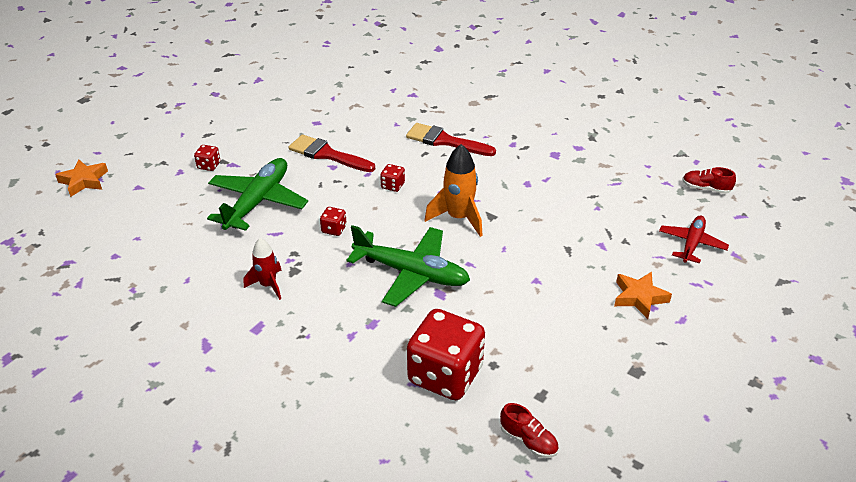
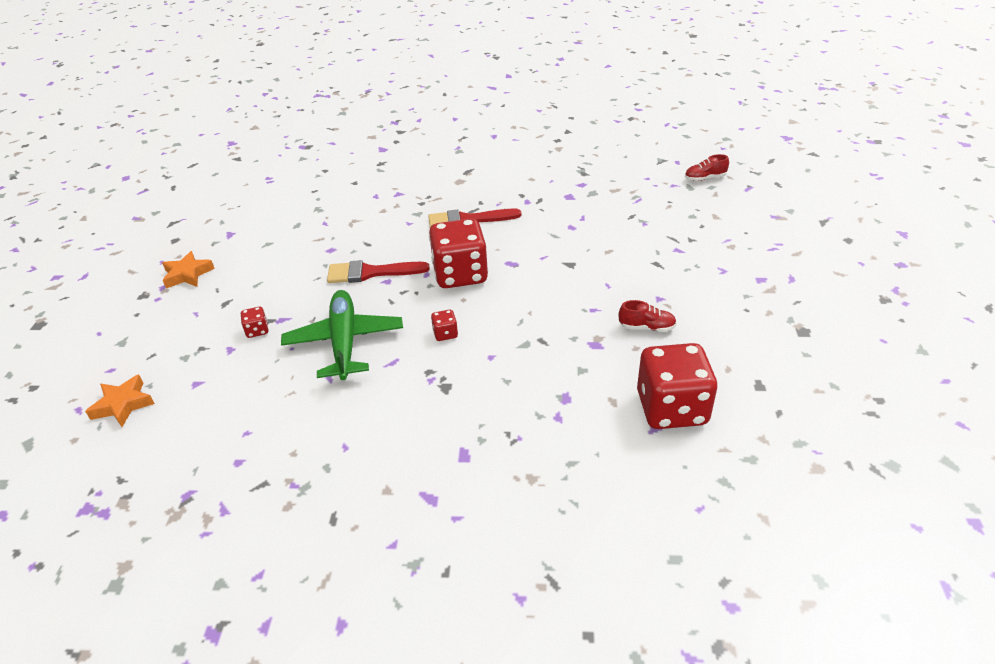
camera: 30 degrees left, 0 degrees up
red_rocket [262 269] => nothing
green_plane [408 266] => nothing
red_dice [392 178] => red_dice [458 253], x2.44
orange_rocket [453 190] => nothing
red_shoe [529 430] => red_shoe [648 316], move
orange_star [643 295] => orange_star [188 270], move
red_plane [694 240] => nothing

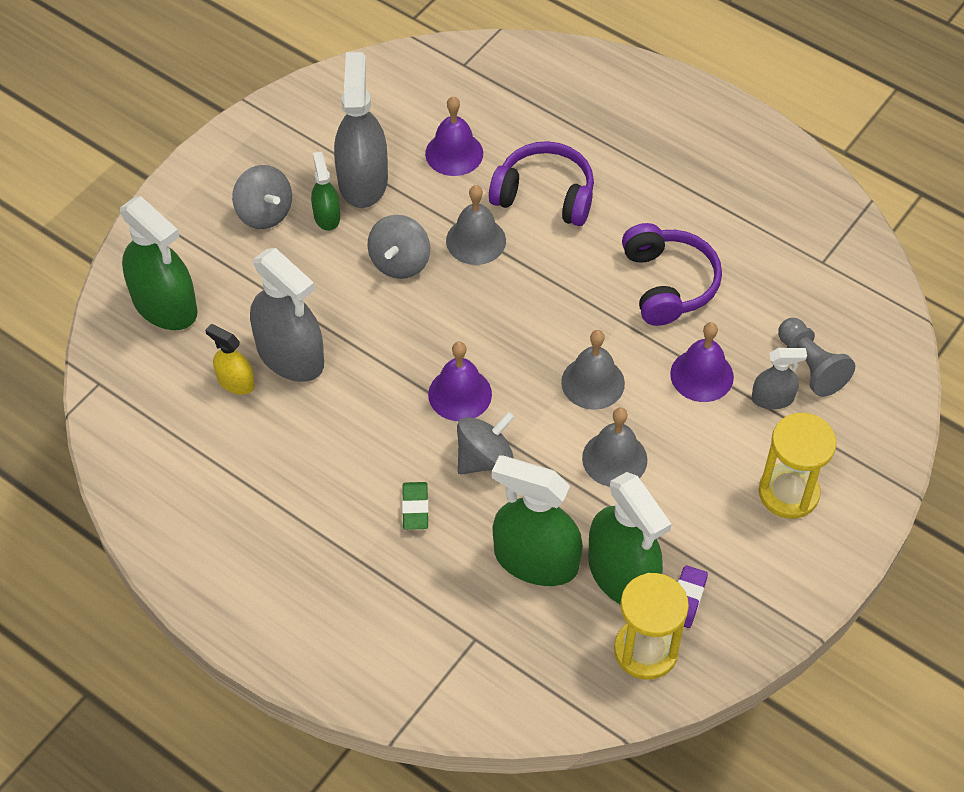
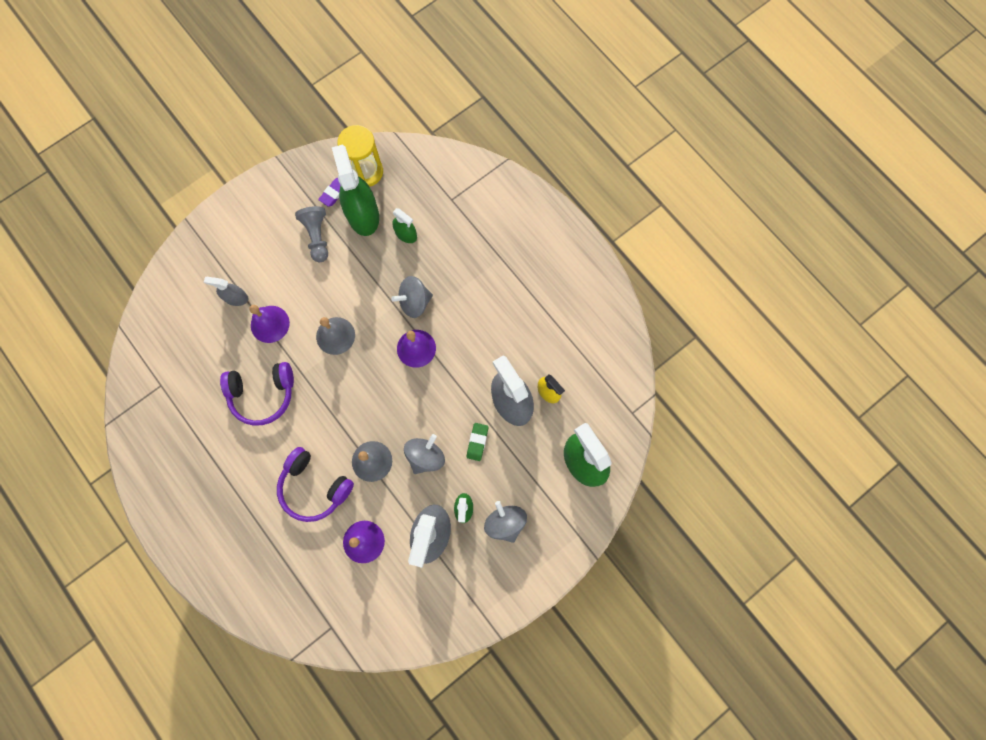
camera: 165 degrees left, 20 degrees up
green_eraser [415 506] => green_eraser [477 442], move
green_spray_bottle [537 521] => green_spray_bottle [404 225], x0.52
grey_bell [615 447] => nothing
purple_headphones [672 274] => purple_headphones [257 394], 105 degrees counterclockwise
yellow_hourglass [798 466] => nothing
grey_pawn [816 357] => grey_pawn [311 234], move

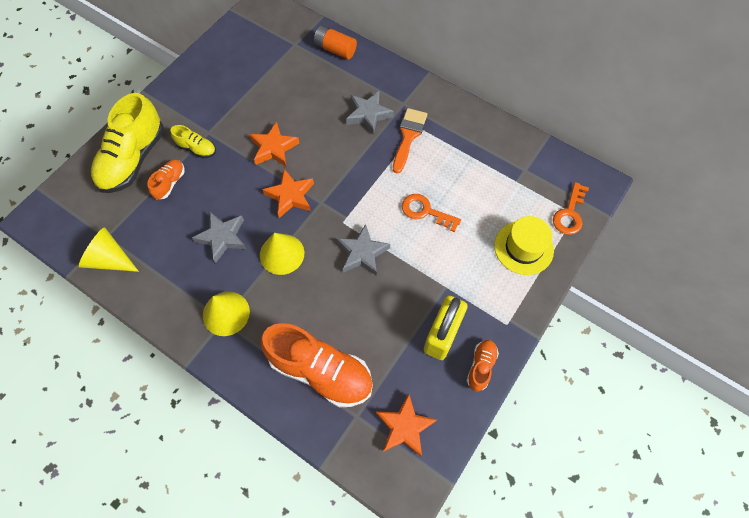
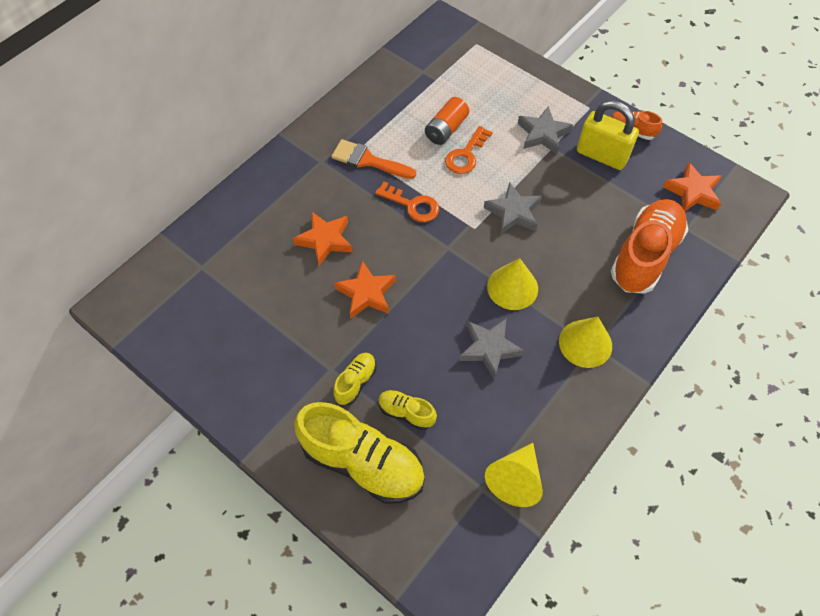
camera: 85 degrees left, 5 degrees down
orange_shoe [166 179] => yellow_shoe [407 410]
orange_star [288 193] => orange_star [322 239], move
orange_battery [335 42] => orange_battery [447 121], move
grey_star [370 113] => grey_star [545 130], move
yellow_hat [524 245] => nothing
orange_key [571 208] => orange_key [407 201], move

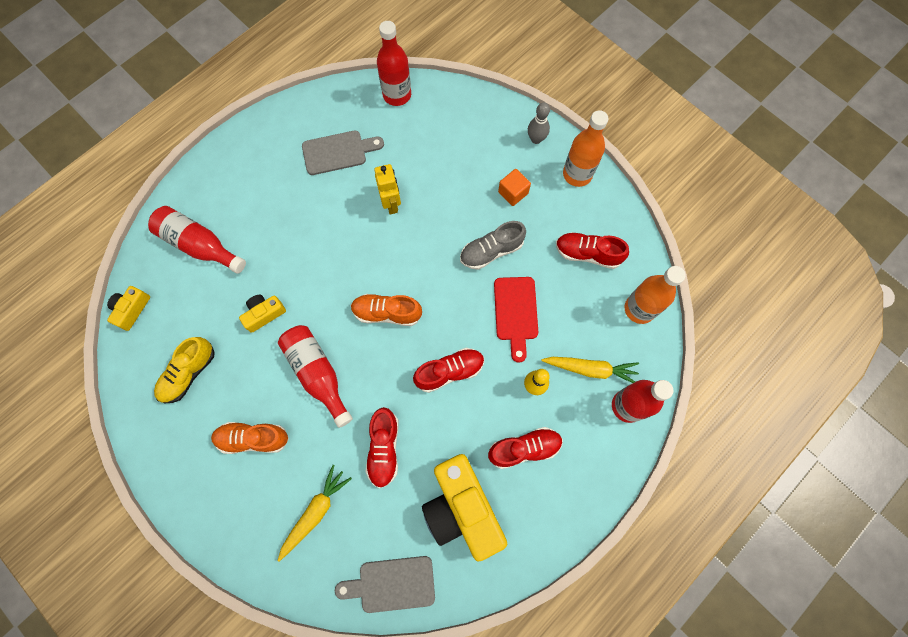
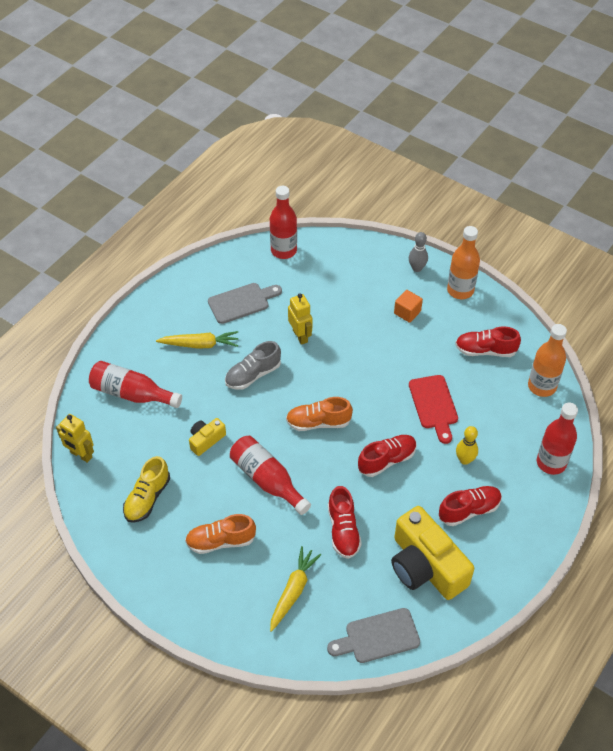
camera: 10 degrees left, 20 degrees down
yellow_camera [128 308] => yellow_robot [75 438]
grey_shoe [493 245] => grey_shoe [253 365], move
yellow_carrot [590 370] => yellow_carrot [197 340], move

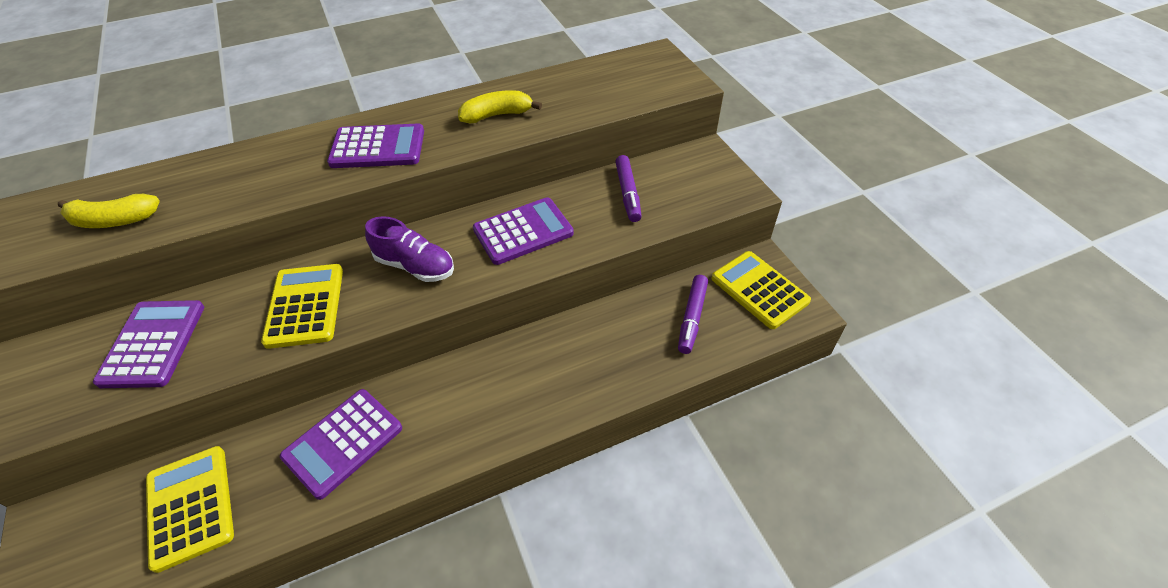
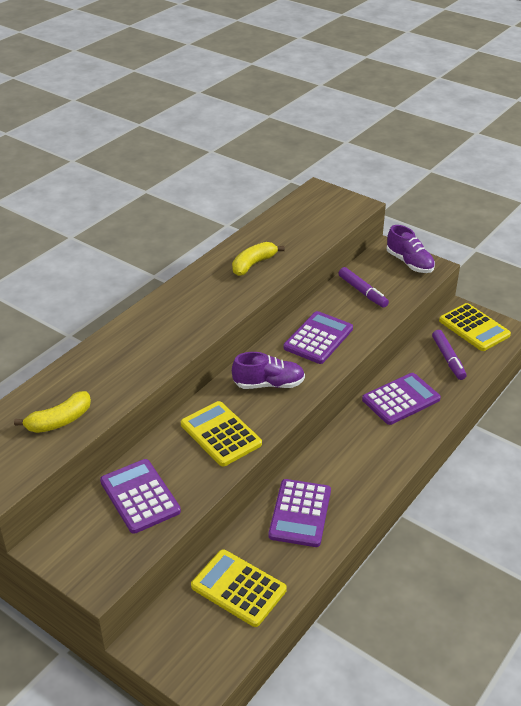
camera: 30 degrees left, 10 degrees down
purple_calculator [375 145] => purple_calculator [401 399], move
yellow_calculator [761 290] => yellow_calculator [475 327], 150 degrees counterclockwise
nothing => purple_shoe [410 249]

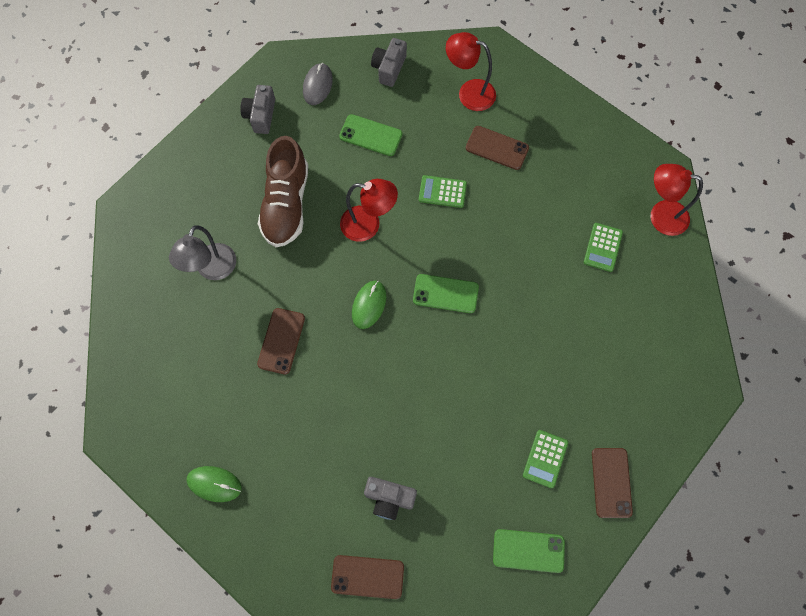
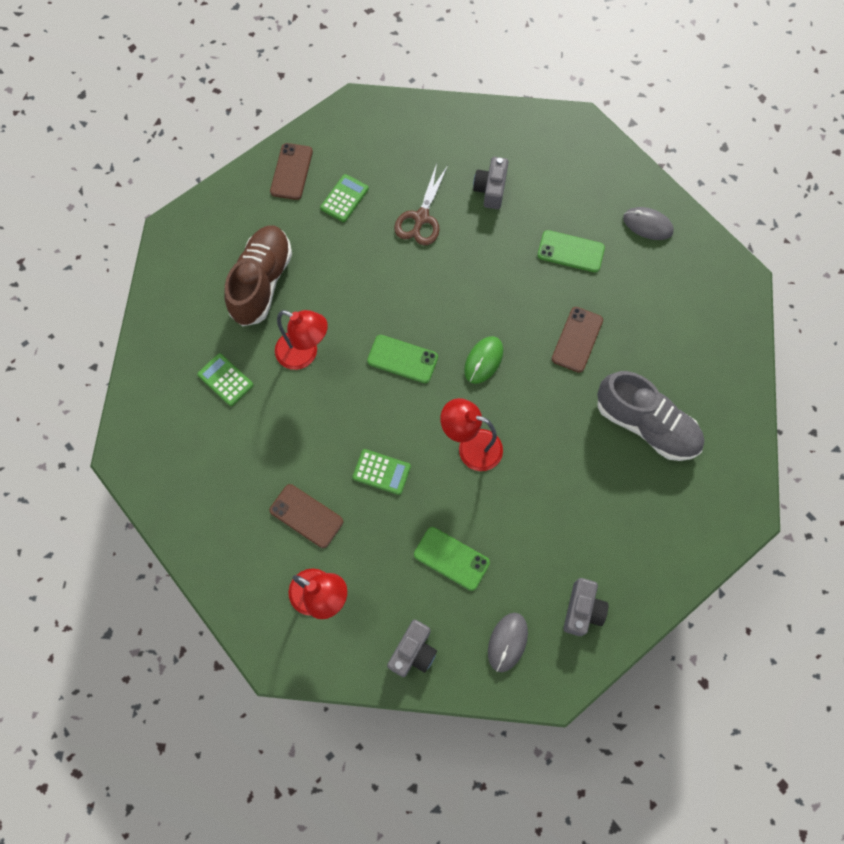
camera: 170 degrees left, 0 degrees up
grey_lamp [202 252] => grey_shoe [650 416]
green_mouse [214 484] => grey_mouse [648 223]
brown_shoe [283 191] => brown_shoe [258 276], move
brown_phone [367 577] => nothing
grey_camera [390 498] => grey_camera [491 183], 105 degrees counterclockwise
green_phone [529 551] => green_phone [571 251], move
green_calculator [603 247] => green_calculator [225 379], 75 degrees counterclockwise
red_lamp [677 200] => red_lamp [301 340], move
nothing => brown_scissors [421 204]

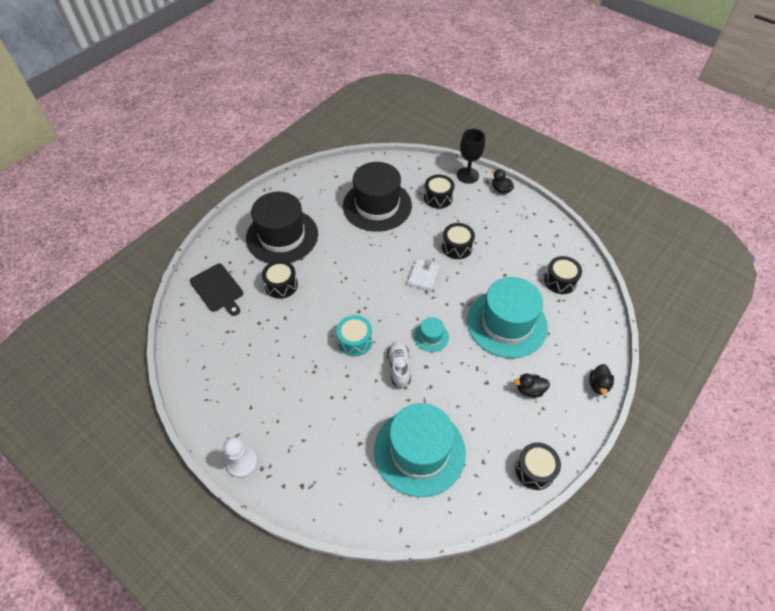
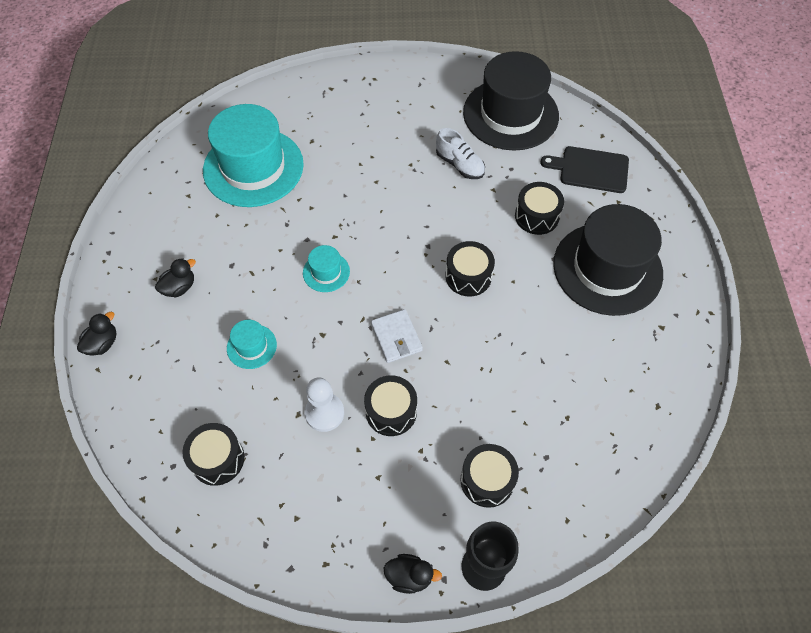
camera: 140 degrees right, 5 degrees up
white_pawn [240 457] => white_pawn [324 404], move
turquoise_drum [354 335] => nothing
black_hat [377 197] => black_hat [511 100], move
white_shoe [399 364] => white_shoe [460 153], move
turquoise_hat [507 317] => turquoise_hat [252 344], x0.43
black_drum [538 466] => black_drum [470 269], move
black_duck [601 379] => black_duck [97 334], 60 degrees clockwise

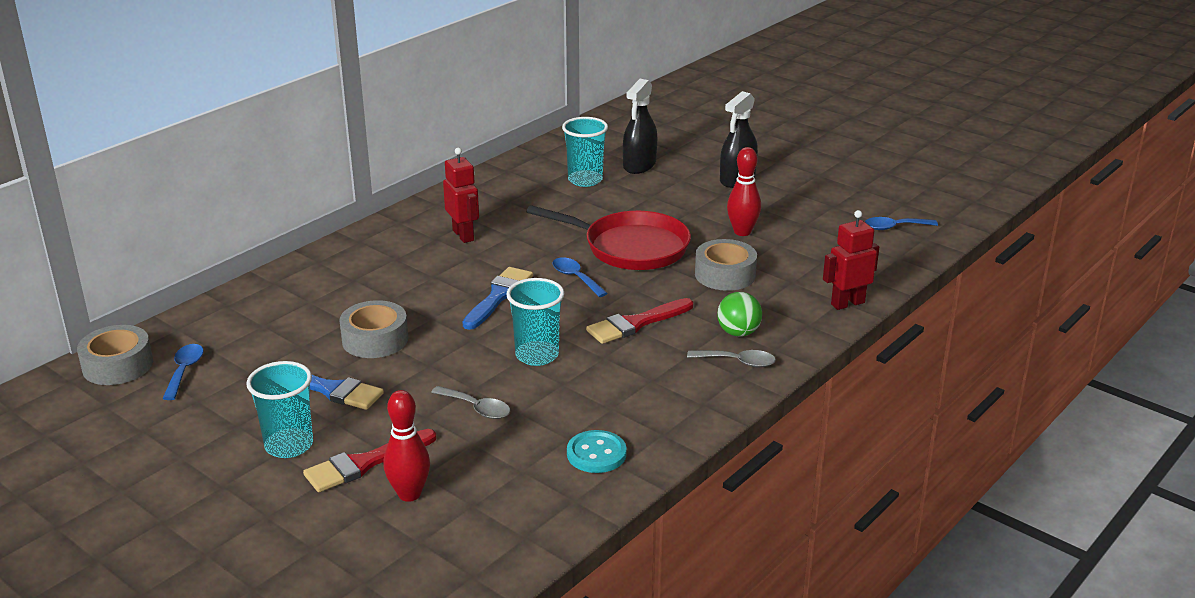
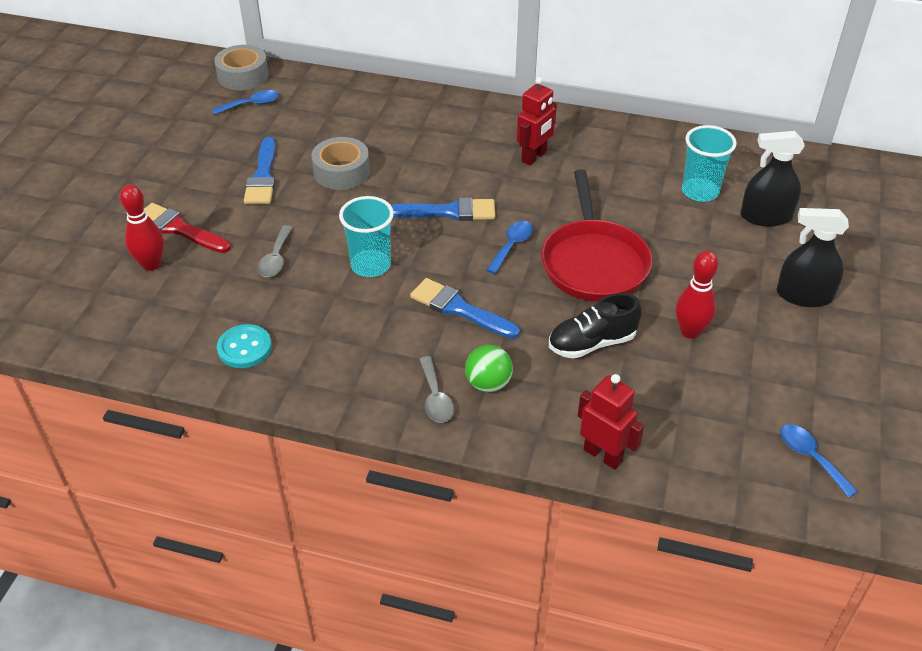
camera: 65 degrees right, 15 degrees up
turquoise_cup [279 409] => nothing
red_brush [639 321] => blue_brush [465 308]
grey_tape [726 265] => black_shoe [595 326]

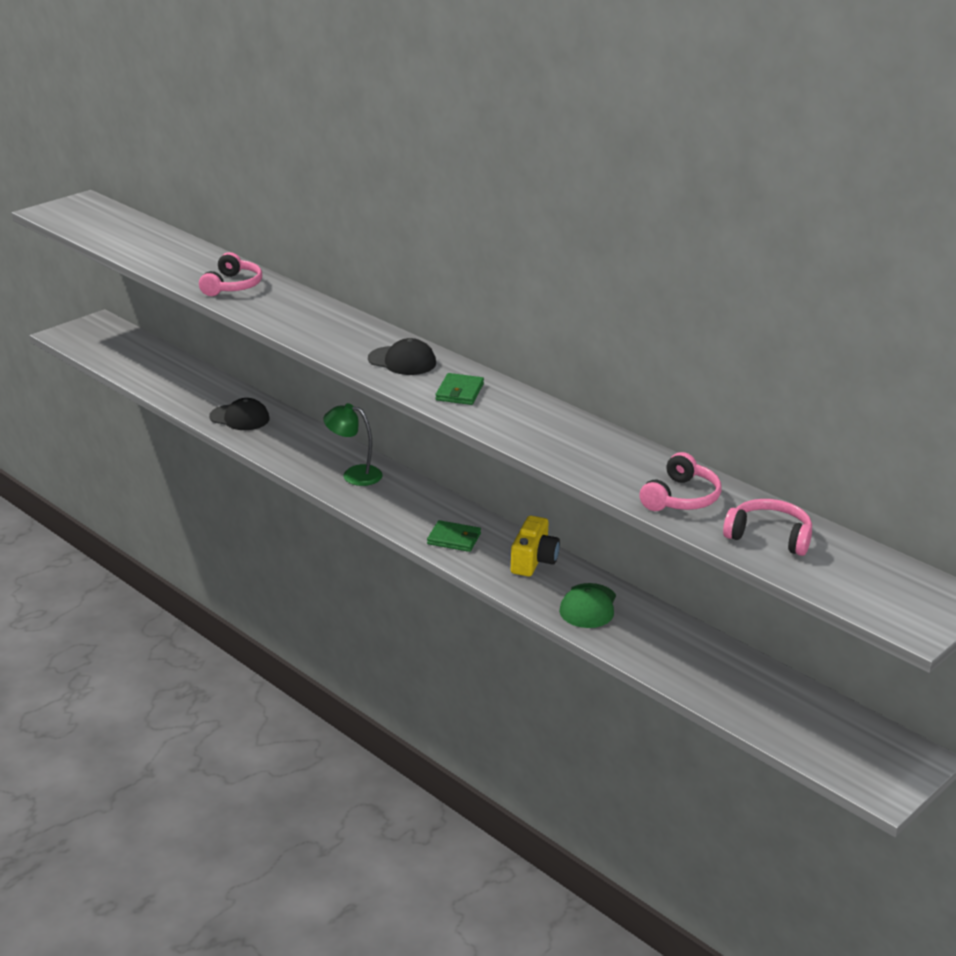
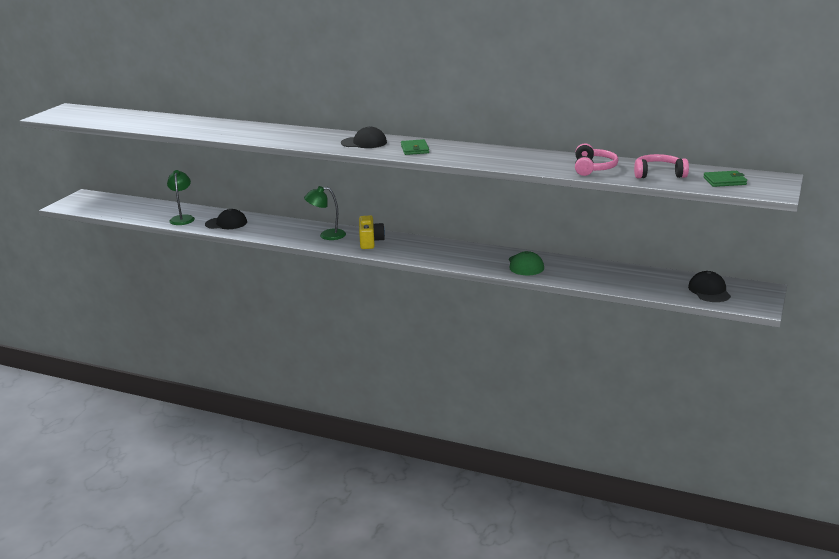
camera: 20 degrees left, 5 degrees down
pink_headphones [230 274] => nothing
green_wallet [454 536] => green_wallet [725 179], move
yellow_camera [535 546] => yellow_camera [372 232], move
nothing => green_lamp [181 197]
nothing => black_cap [709 286]

